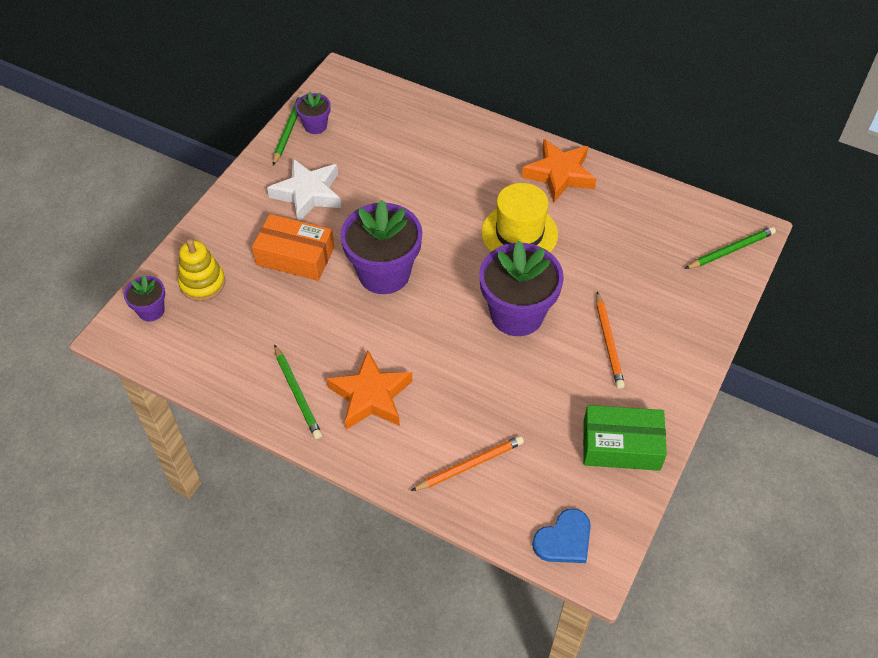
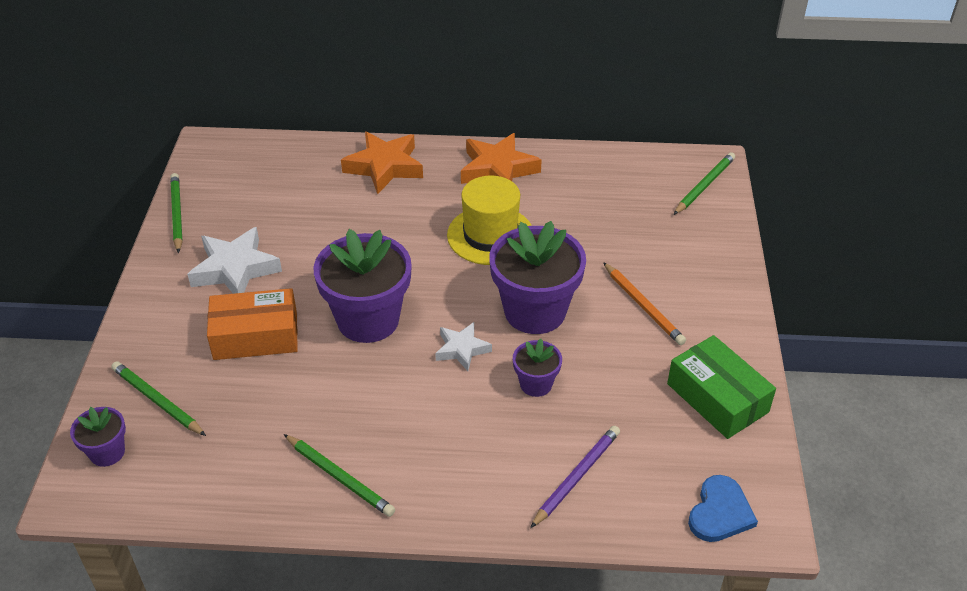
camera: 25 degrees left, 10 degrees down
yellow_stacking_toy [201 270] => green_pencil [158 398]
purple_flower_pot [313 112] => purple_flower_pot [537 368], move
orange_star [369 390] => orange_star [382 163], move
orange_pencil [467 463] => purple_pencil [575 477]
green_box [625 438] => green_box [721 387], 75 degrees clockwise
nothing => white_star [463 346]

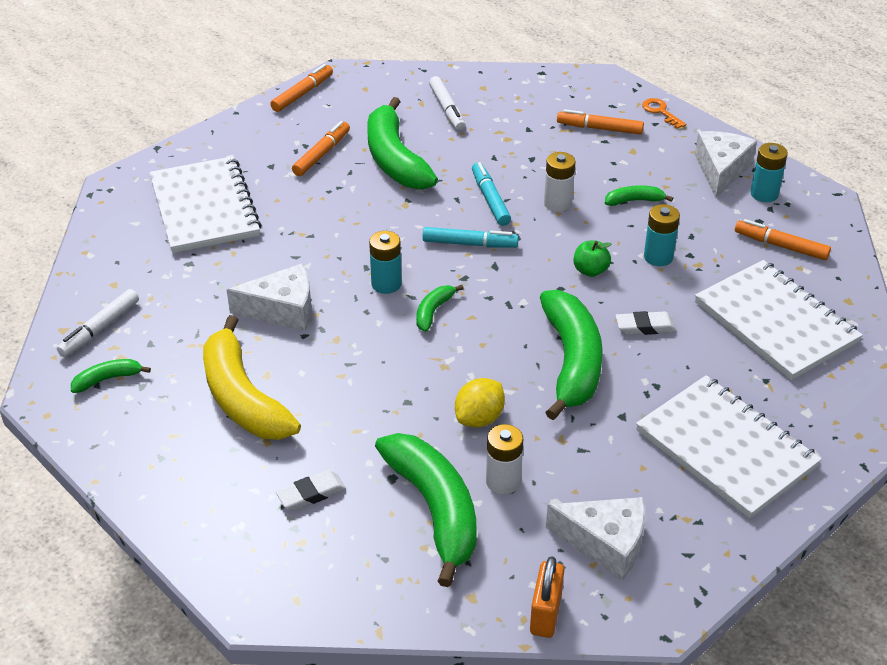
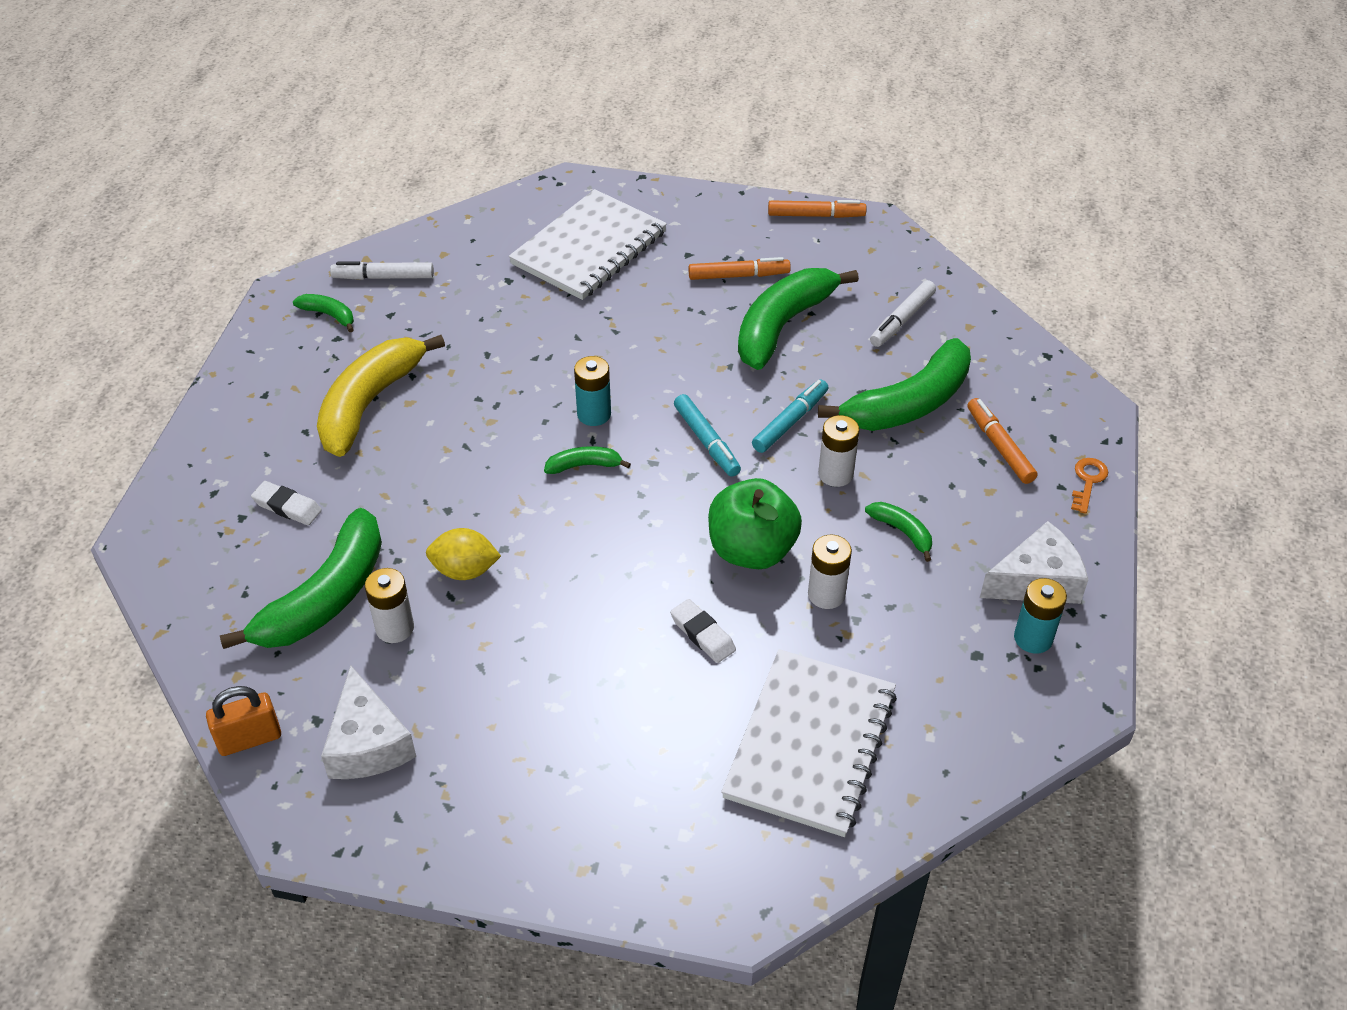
camera: 55 degrees right, 5 degrees up
white_cheese [269 297] => nothing
green_banana [571 355] => green_banana [894 384], move
green_apple [593 258] => green_apple [755 523], x2.01
white_notebook [729 447] => nothing
turquoise_battery [662 235] => white_battery [830 572]
orange_marker [783 239] => nothing

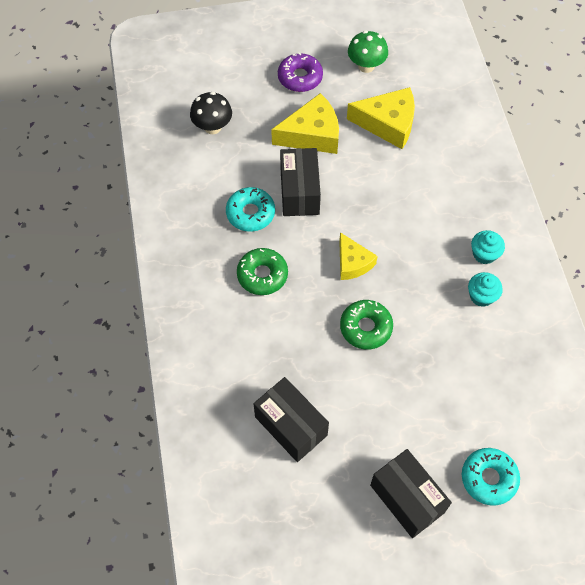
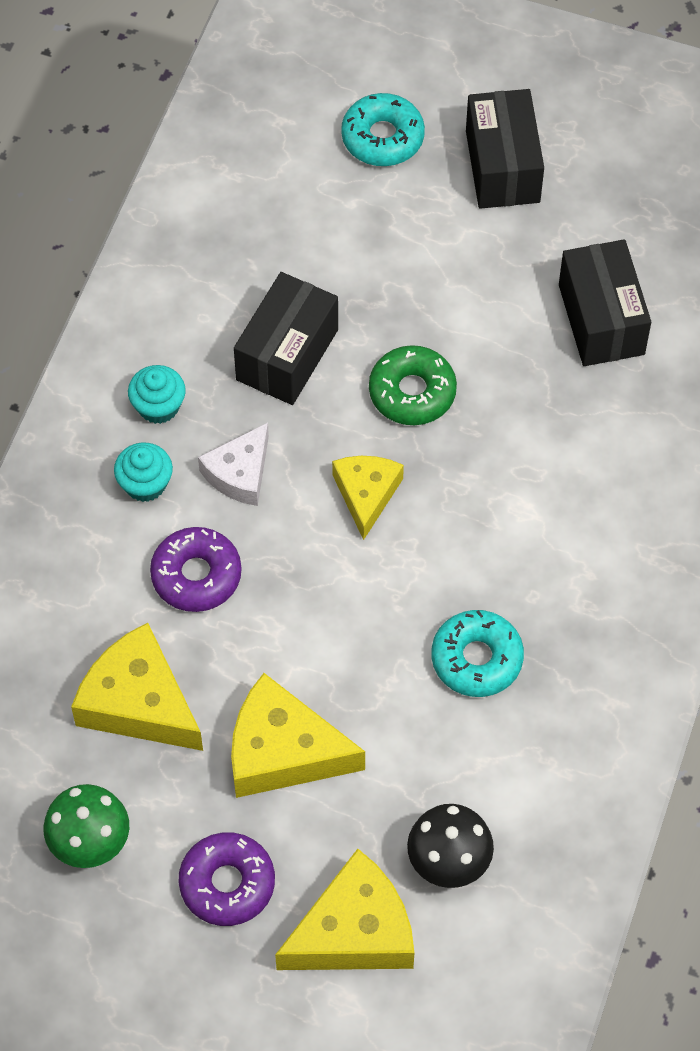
camera: 150 degrees left, 0 degrees up
green_donut [262 271] => nothing
black_box [300 182] => black_box [286 338], move
turquoise_cupcake [485 289] => turquoise_cupcake [143 472], move
nothing => purple_donut [195 569]
nothing => white_cheese [233 464]
nothing => yellow_cheese [344 909]

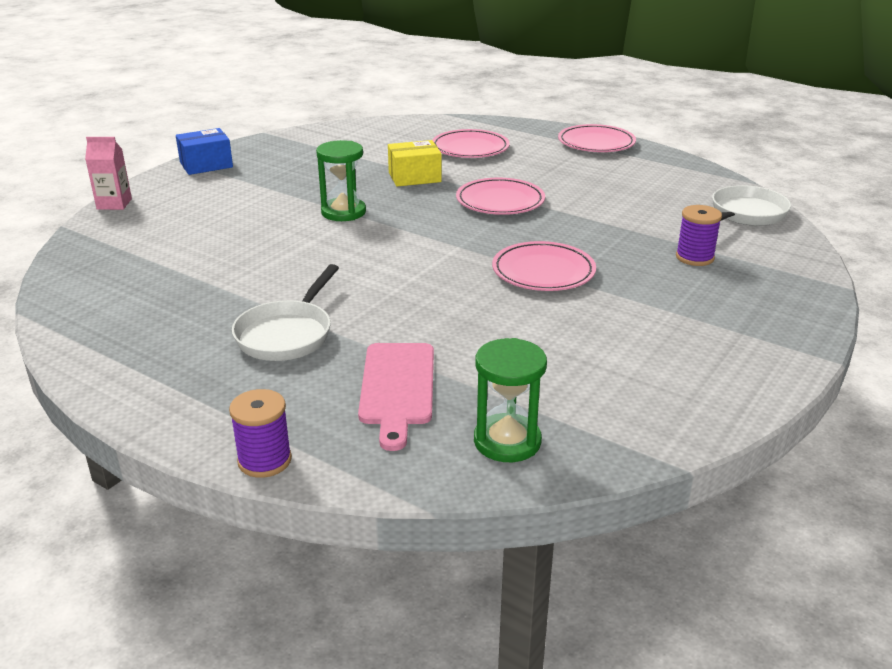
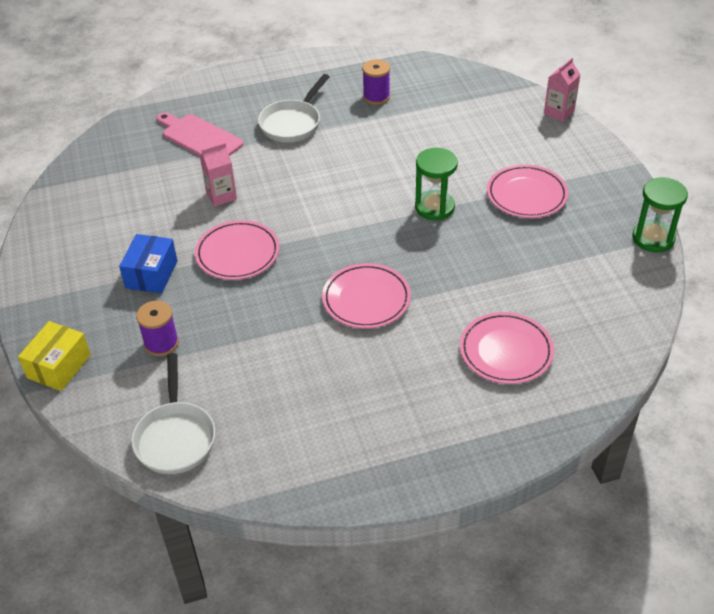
camera: 130 degrees right, 15 degrees up
blue_box [204 151] => blue_box [148 263], move
purple_spool [260 433] => purple_spool [376 82], move
white_pan [285 312] => white_pan [293 108], 120 degrees counterclockwise
yellow_box [415 163] => yellow_box [54 356], move
green_hourglass [510 400] => green_hourglass [660 215], move
pink_plate [597 138] => pink_plate [527 191], move
nothing => pink_carton [218 175]

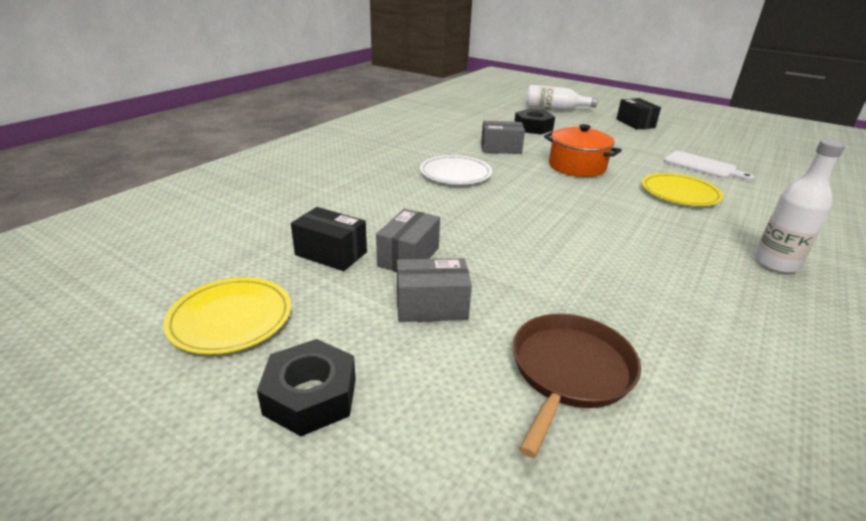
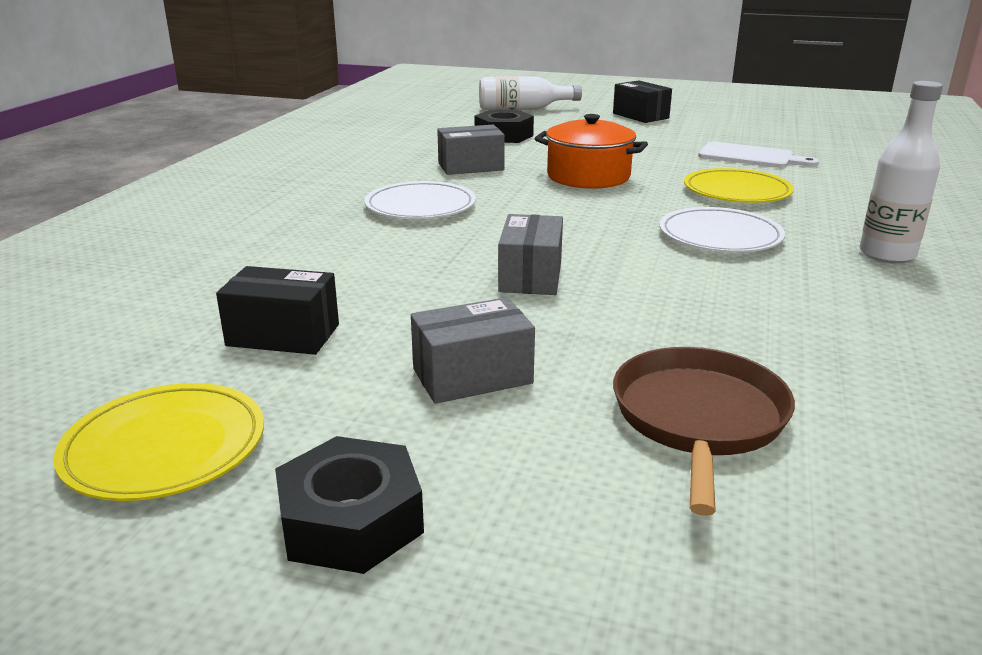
camera: 15 degrees left, 5 degrees down
grey_box [408 240] => grey_box [530 254], move
nothing => white_plate [722 229]

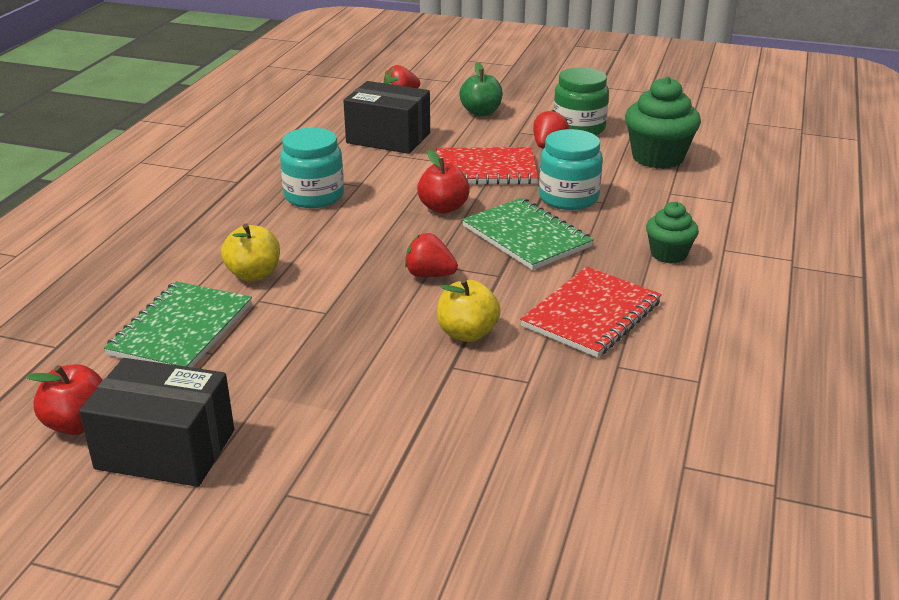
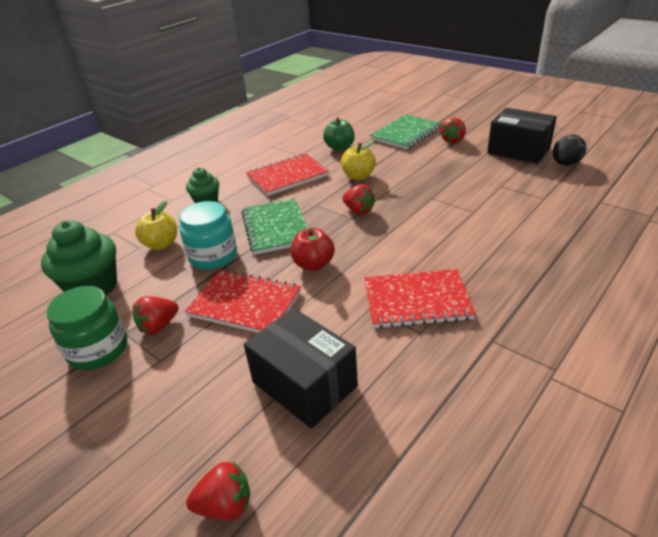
camera: 155 degrees left, 5 degrees up
red_apple [64 399] => black_egg [569 150]
green_notebook [178 324] => green_notebook [406 131], move
yellow_apple [250 252] => yellow_apple [156 225], move
turquoise_jar [312 168] => red_notebook [420 299]
green_apple [481 89] => green_apple [339 134], move
nothing => red_strawberry [453 130]

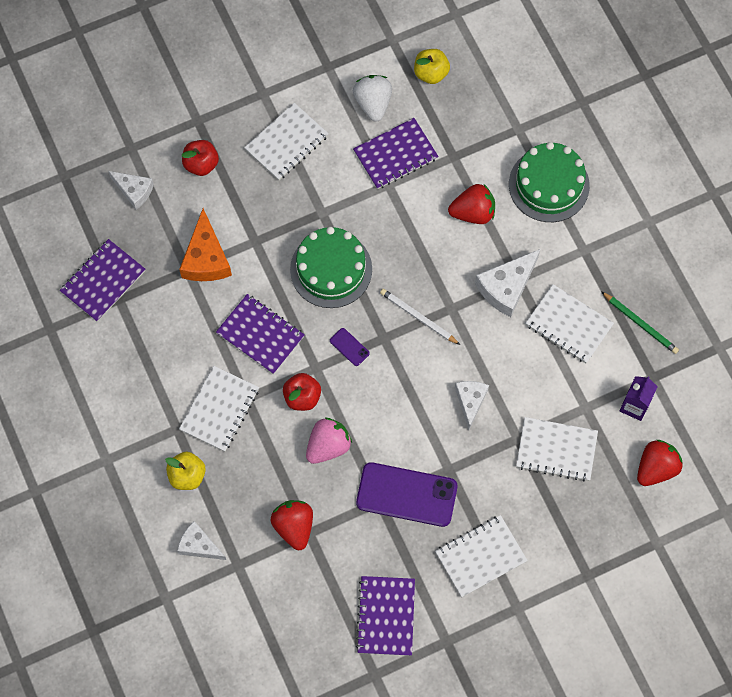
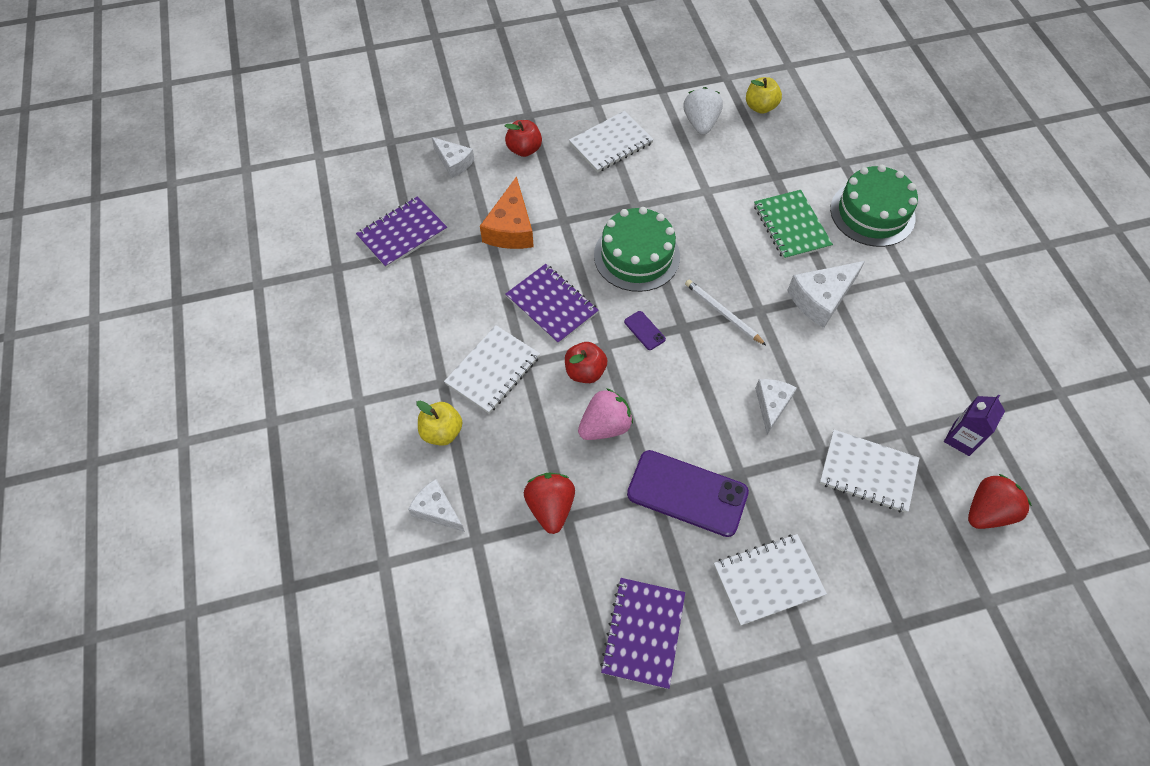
camera: 10 degrees right, 10 degrees down
purple_notebook [396 153] => nothing
red_strawberry [471 204] => green_notebook [793 225]
white_notebook [569 323] => nothing
green_pencil [640 322] => nothing

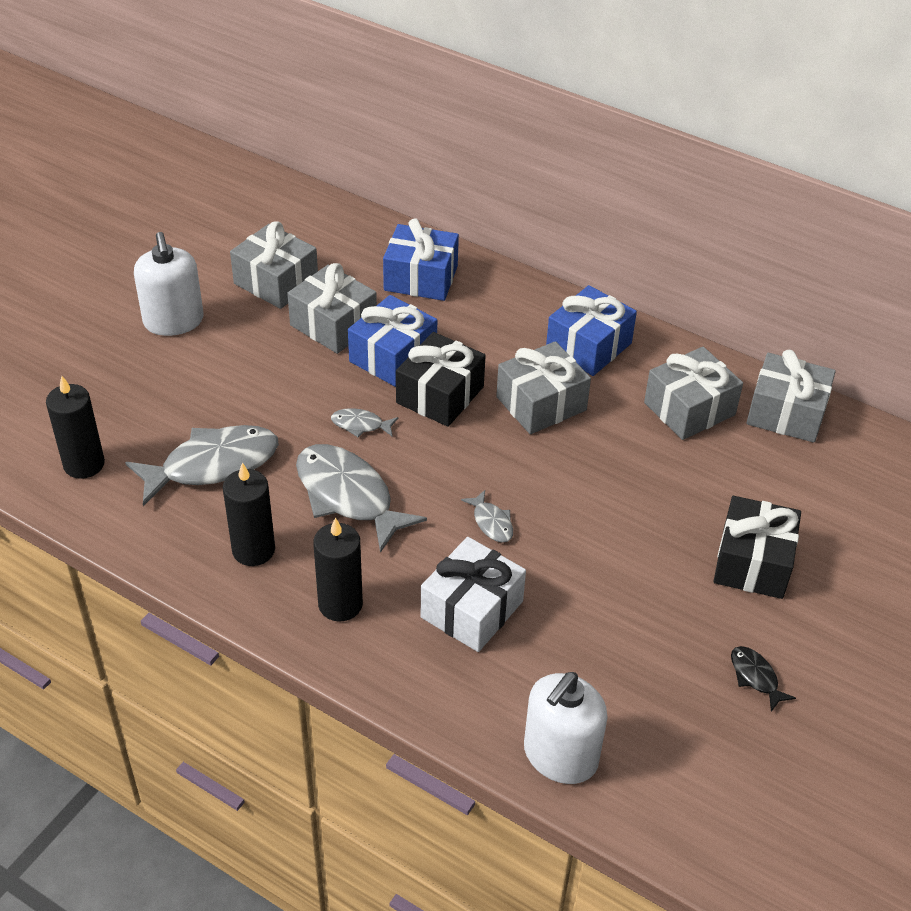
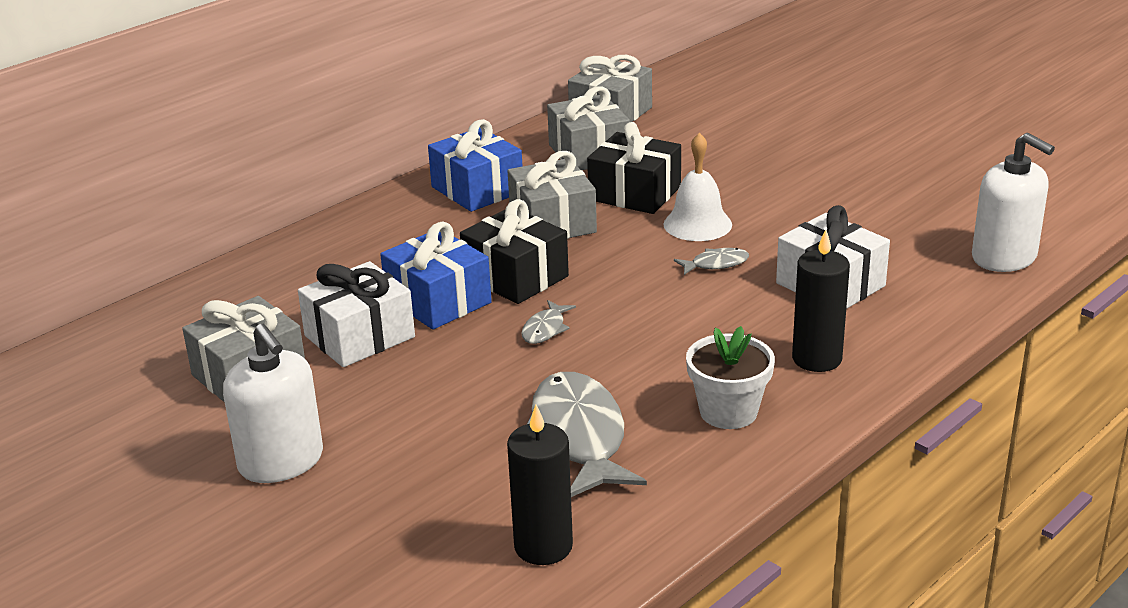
camera: 75 degrees left, 15 degrees down
white_soap_dispenser [169 284] => white_soap_dispenser [273 403], 60 degrees clockwise
black_candle [249 514] => white_flower_pot [730 377]
grey_gift [332 308] => white_gift [356 314]
grey_fish [361 498] => nothing
blue_gift [421 259] => nothing
black_gift [757 547] => black_gift [634 168], move
black_fish [763 678] => nothing
nothing => white_bell [698 187]

